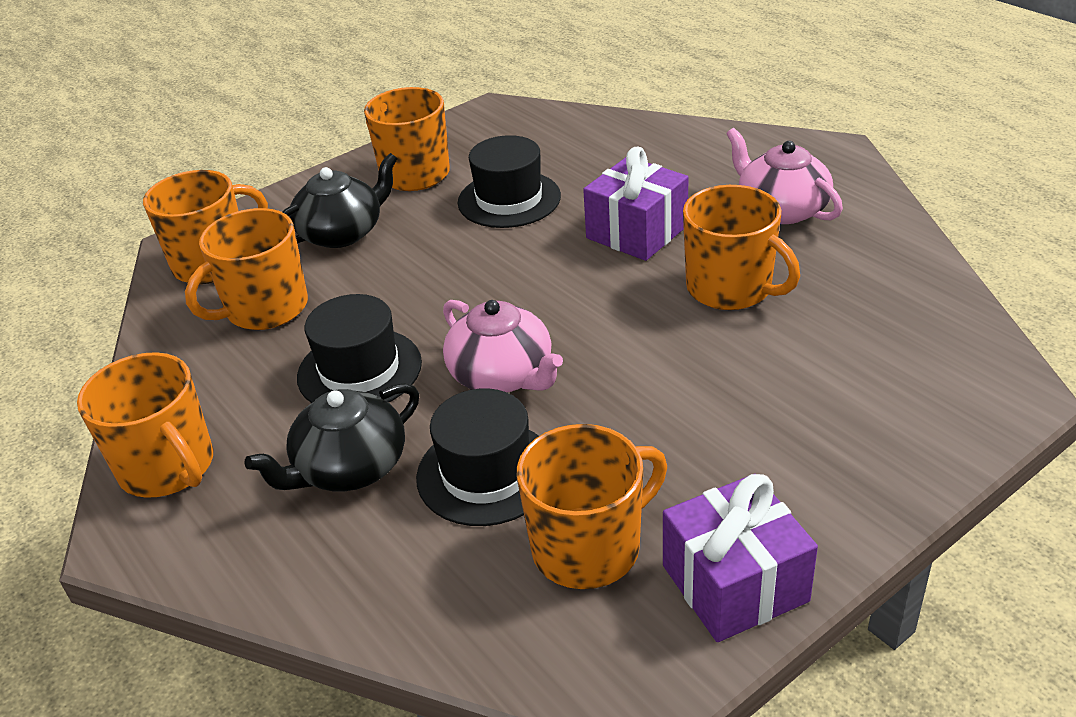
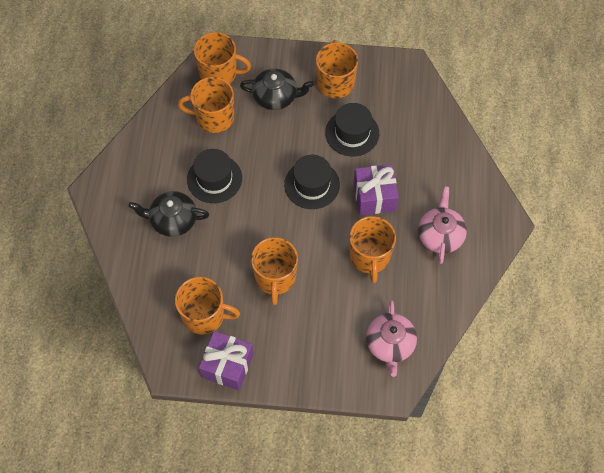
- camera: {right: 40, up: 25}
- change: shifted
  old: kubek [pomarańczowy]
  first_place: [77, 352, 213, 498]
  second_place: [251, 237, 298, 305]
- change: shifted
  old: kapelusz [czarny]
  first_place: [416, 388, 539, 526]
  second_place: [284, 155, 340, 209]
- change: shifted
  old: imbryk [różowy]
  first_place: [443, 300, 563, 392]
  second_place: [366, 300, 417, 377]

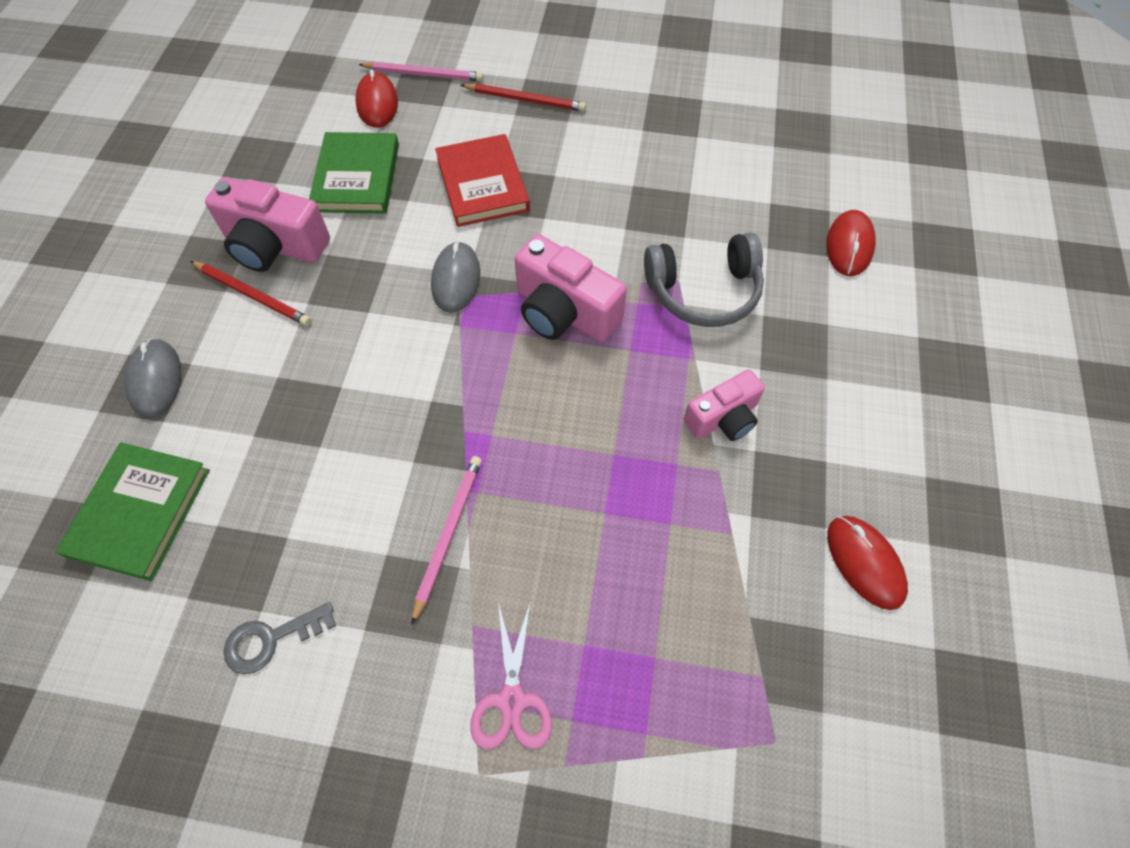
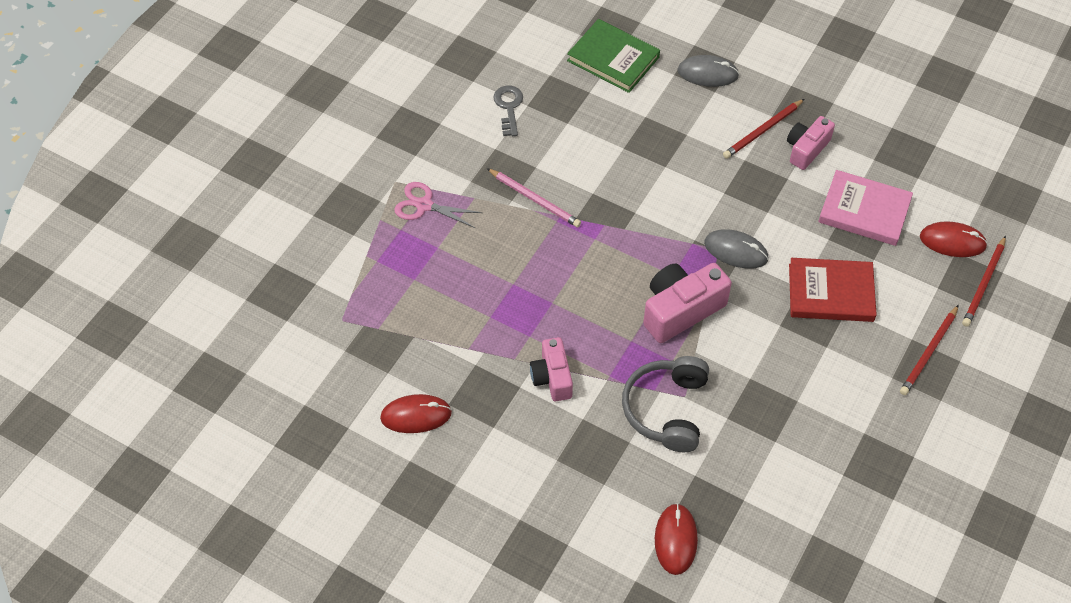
- camera: {right: 110, up: -5}
- change: rotated
  old: myszka [czerwony]
  first_place: [826, 210, 876, 276]
  second_place: [655, 503, 698, 575]
  degrees: 60
- change: scaled
  old: aparat fotograficzny [różowy]
  first_place: [205, 177, 330, 272]
  second_place: [787, 116, 835, 170]
  factor: 0.64
- change: repainted
  old: książka [zielony]
  new: książka [różowy]
  first_place: [309, 132, 399, 214]
  second_place: [818, 170, 913, 246]
- change: repainted
  old: ołówek [różowy]
  new: ołówek [czerwony]
  first_place: [359, 62, 483, 81]
  second_place: [962, 236, 1006, 327]

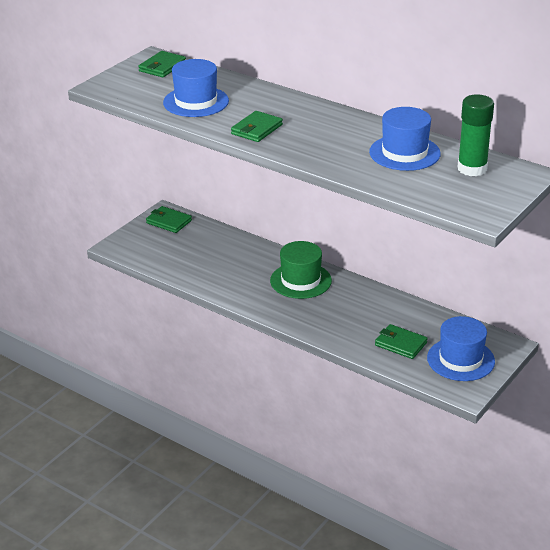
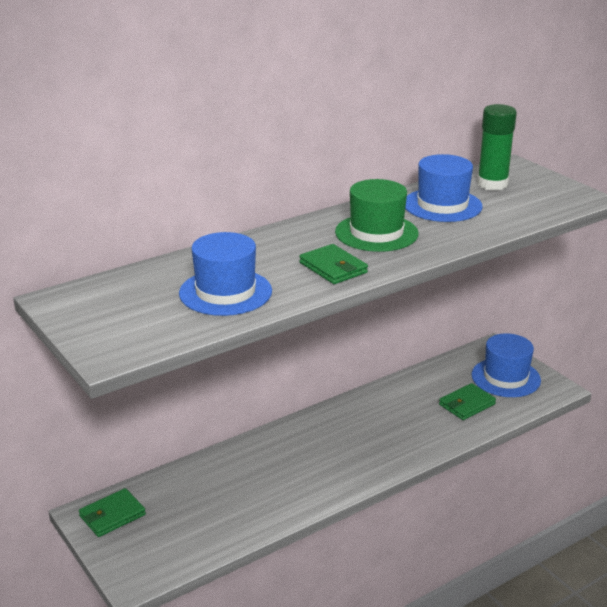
- camera: {right: -70, up: -5}
- change: shifted
  old: kapelusz [zielony]
  first_place: [270, 241, 332, 299]
  second_place: [335, 179, 419, 252]
- change: gone
  old: portfel [zielony]
  first_place: [138, 51, 186, 77]

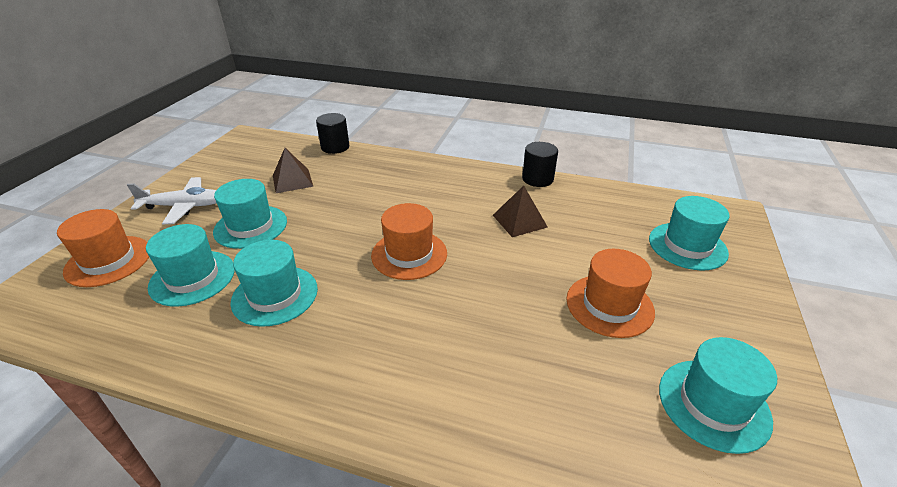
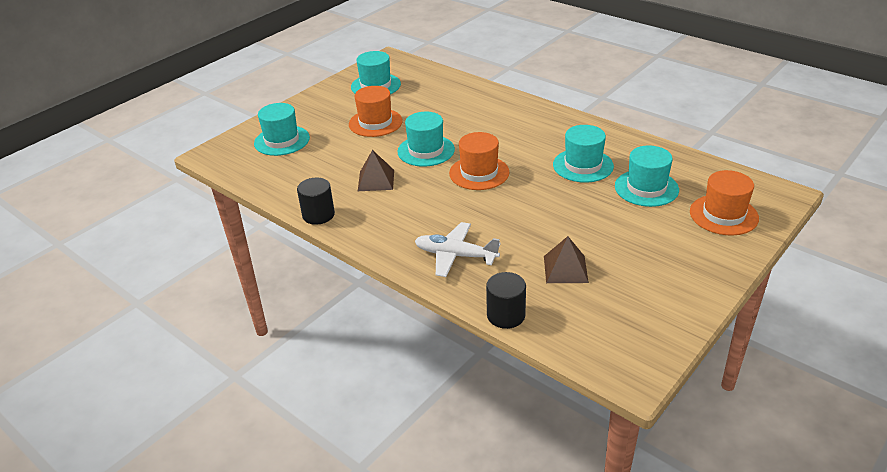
- camera: {right: -155, up: 0}
- change: shifted
  old: kapelusz [turkusowy]
  first_place: [213, 179, 287, 249]
  second_place: [397, 112, 455, 167]
- change: shifted
  old: samolot [biały]
  first_place: [127, 177, 216, 225]
  second_place: [415, 222, 501, 277]

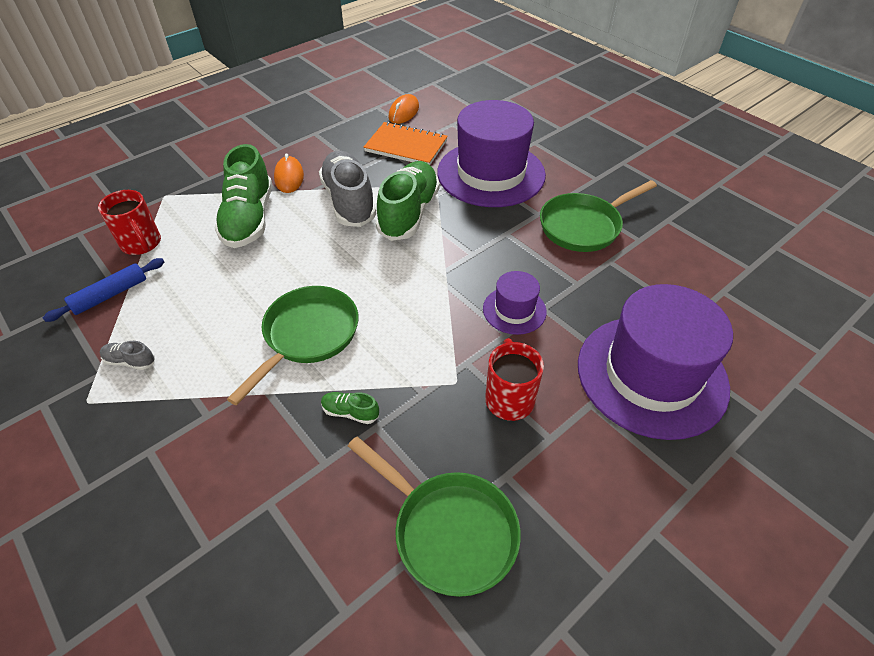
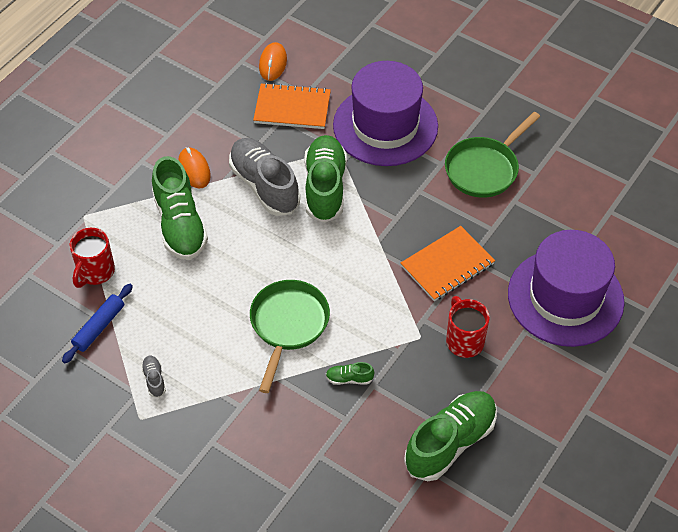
- camera: {right: -15, up: 5}
- change: rotated
  old: kubek [czerwony]
  first_place: [98, 190, 161, 255]
  second_place: [70, 228, 115, 288]
  degrees: 75
- change: rotated
  old: but [szary]
  first_place: [100, 341, 155, 370]
  second_place: [141, 355, 166, 398]
  degrees: 75
- change: swapped
  old: kapelusz [fioletowy]
  new: zeszyt [pomarańczowy]
  first_place: [483, 271, 547, 335]
  second_place: [401, 226, 495, 301]
- change: swapped
  old: patelnia [zielony]
  new: but [zielony]
  first_place: [348, 436, 521, 597]
  second_place: [404, 391, 497, 481]

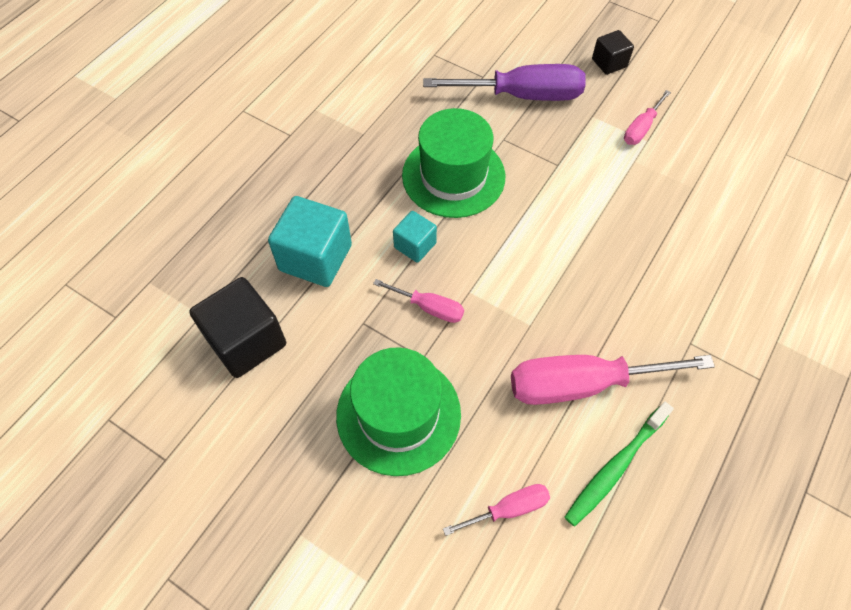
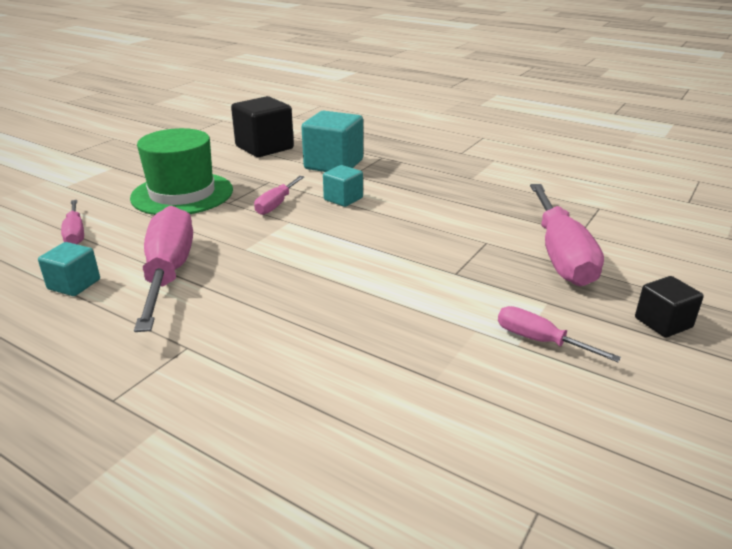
- camera: {right: 90, up: -30}
- change: swapped
  old: szczoteczka do zębów [zielony]
  new: sześcian [turkusowy]
  first_place: [565, 402, 674, 526]
  second_place: [38, 242, 100, 296]
- change: repainted
  old: śrubokręt [fioletowy]
  new: śrubokręt [różowy]
  first_place: [423, 64, 586, 101]
  second_place: [530, 184, 604, 286]
- change: gone
  old: kapelusz [zielony]
  first_place: [402, 108, 505, 218]

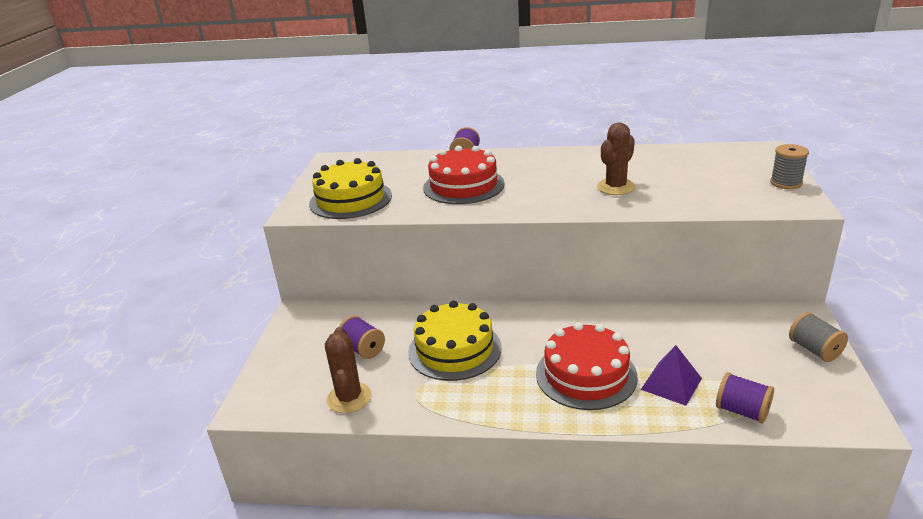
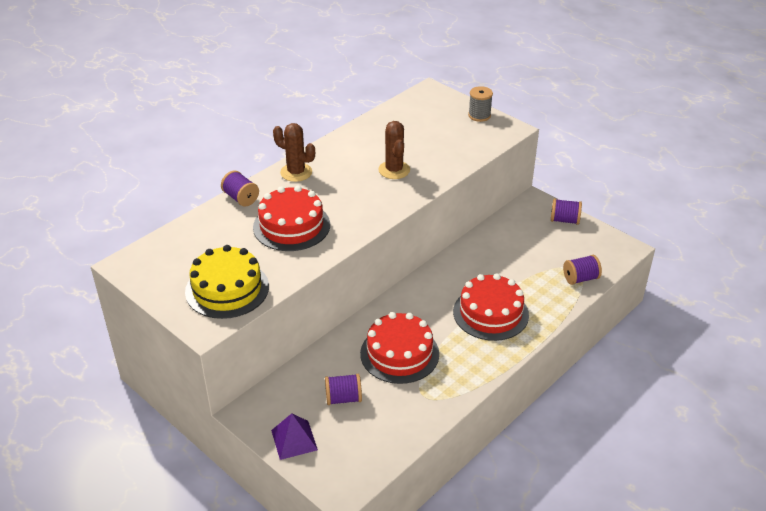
- camera: {right: -55, up: 10}
- change: shifted
  old: piramida [fioletowy]
  first_place: [641, 345, 702, 406]
  second_place: [271, 413, 318, 460]
- change: shifted
  old: kaktus [brązowy]
  first_place: [325, 327, 372, 413]
  second_place: [273, 123, 315, 182]
- change: repainted
  old: tort [żółty]
  new: tort [czerwony]
  first_place: [408, 300, 502, 381]
  second_place: [360, 312, 439, 384]
- change: repainted
  old: szpulka [szary]
  new: szpulka [fioletowy]
  first_place: [789, 312, 848, 362]
  second_place: [551, 199, 582, 225]

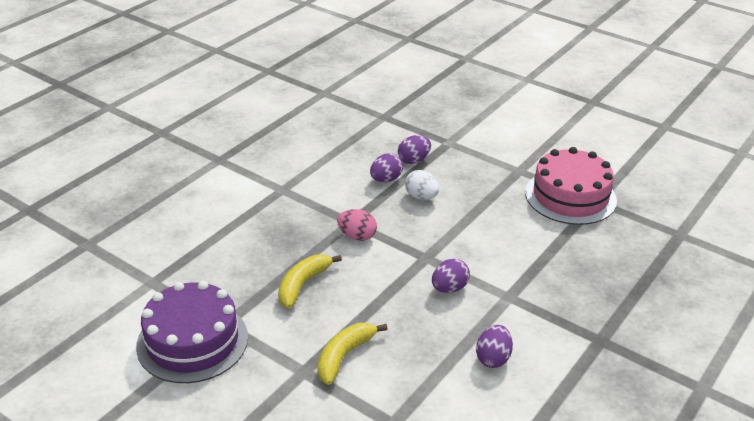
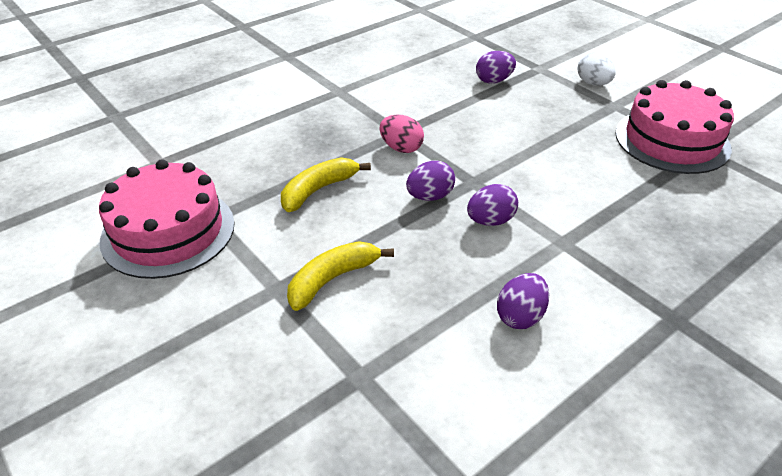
- camera: {right: 15, up: 5}
- change: repainted
  old: tort [fioletowy]
  new: tort [różowy]
  first_place: [136, 281, 248, 383]
  second_place: [99, 159, 235, 279]
- change: shifted
  old: jajko [fioletowy]
  first_place: [370, 153, 403, 182]
  second_place: [406, 161, 455, 201]
- change: shifted
  old: jajko [biały]
  first_place: [405, 170, 439, 200]
  second_place: [577, 52, 616, 86]

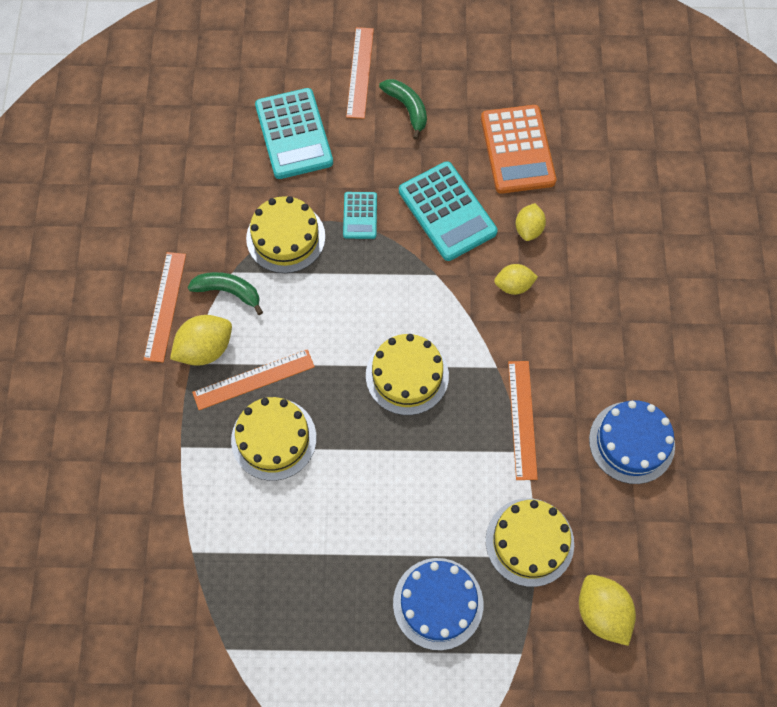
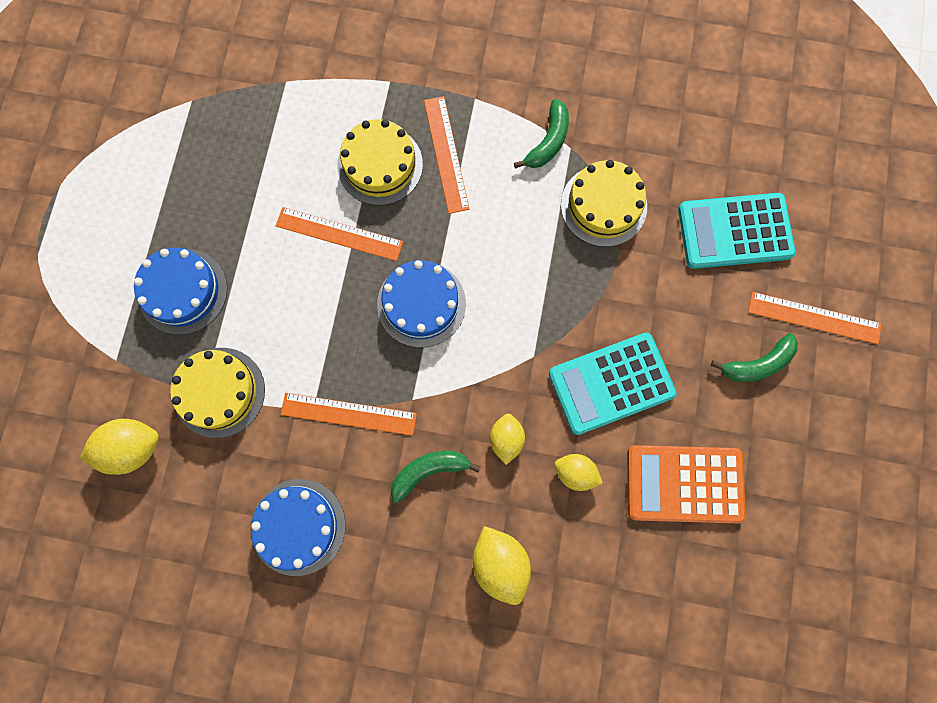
- camera: {right: 100, up: 10}
- change: shifted
  old: linijka [pomarańczowy]
  first_place: [143, 252, 186, 363]
  second_place: [276, 207, 403, 261]
- change: repainted
  old: tort [żółty]
  new: tort [niebieski]
  first_place: [366, 334, 449, 415]
  second_place: [377, 260, 466, 348]
- change: new
  new: banan [zielony]
  second_place: [390, 451, 481, 503]
- change: shifted
  old: cytryna [żółty]
  first_place: [170, 315, 232, 366]
  second_place: [473, 526, 531, 605]
- change: gone
  old: kalkulator [turkusowy]
  first_place: [343, 192, 377, 239]

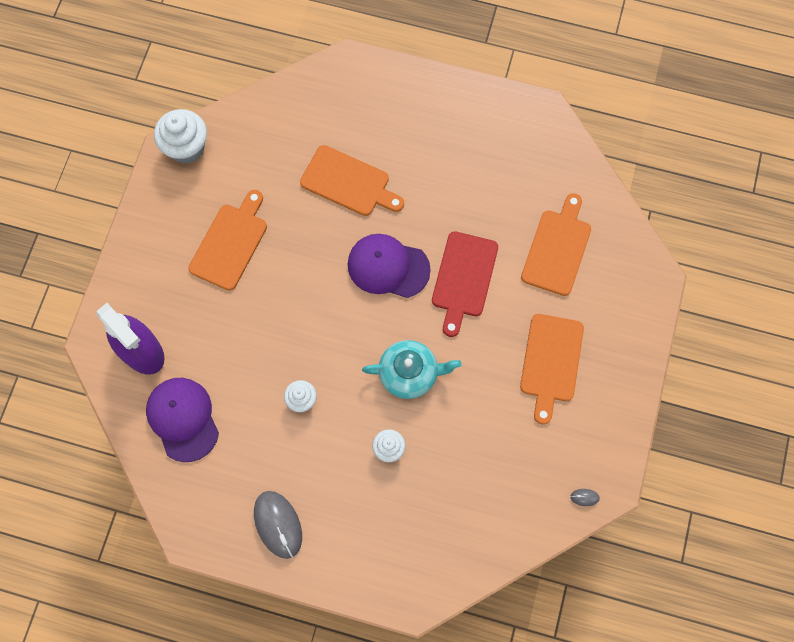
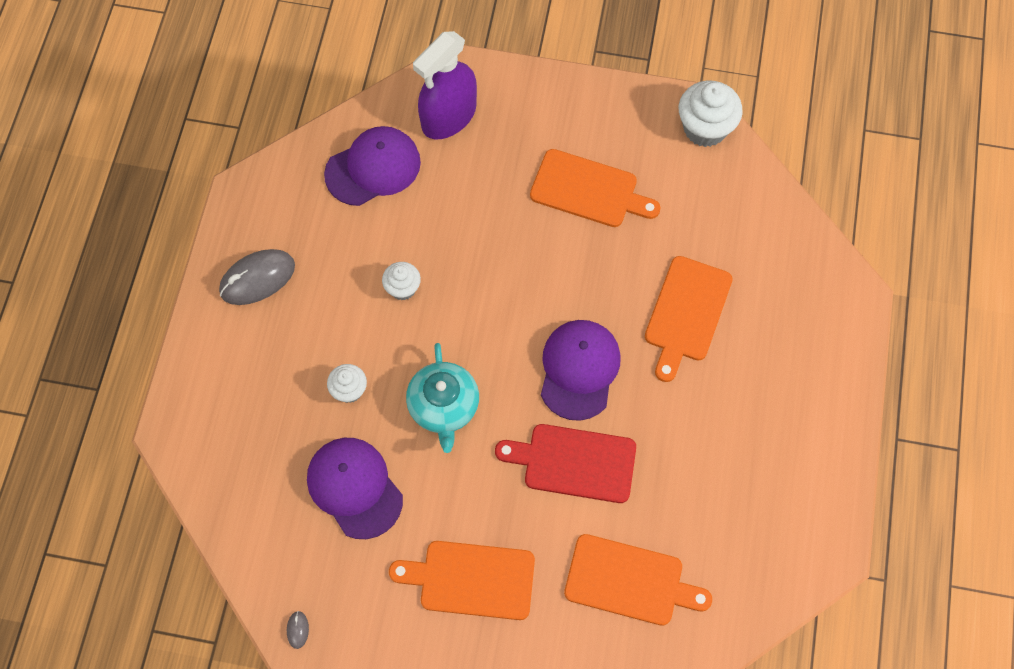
- camera: {right: 85, up: -5}
- change: new
  new: czapka [fioletowy]
  second_place: [307, 438, 403, 539]

